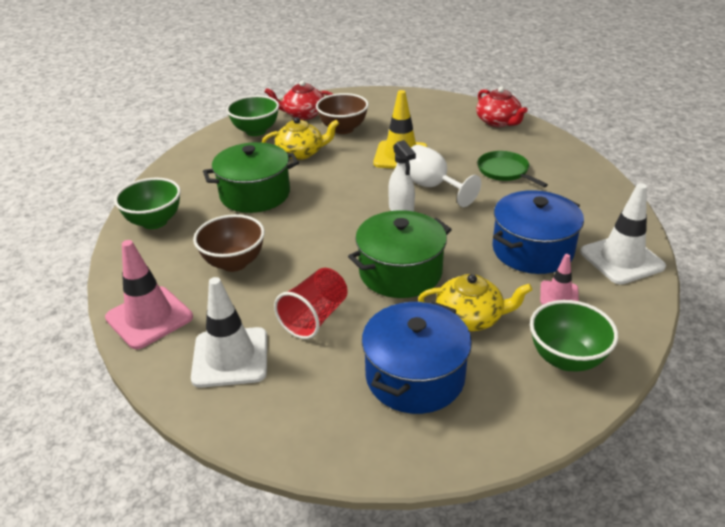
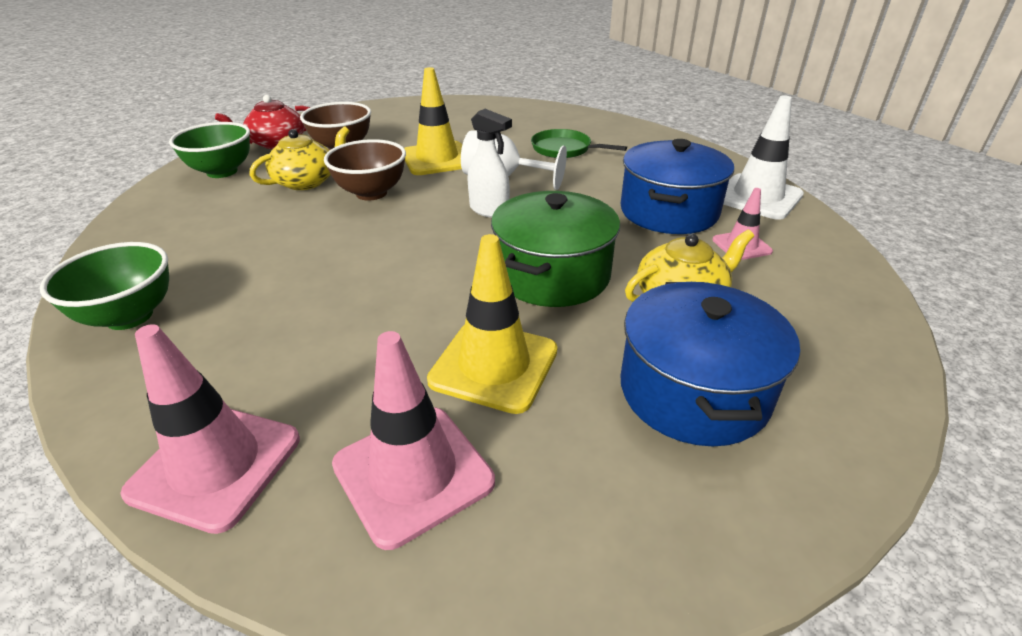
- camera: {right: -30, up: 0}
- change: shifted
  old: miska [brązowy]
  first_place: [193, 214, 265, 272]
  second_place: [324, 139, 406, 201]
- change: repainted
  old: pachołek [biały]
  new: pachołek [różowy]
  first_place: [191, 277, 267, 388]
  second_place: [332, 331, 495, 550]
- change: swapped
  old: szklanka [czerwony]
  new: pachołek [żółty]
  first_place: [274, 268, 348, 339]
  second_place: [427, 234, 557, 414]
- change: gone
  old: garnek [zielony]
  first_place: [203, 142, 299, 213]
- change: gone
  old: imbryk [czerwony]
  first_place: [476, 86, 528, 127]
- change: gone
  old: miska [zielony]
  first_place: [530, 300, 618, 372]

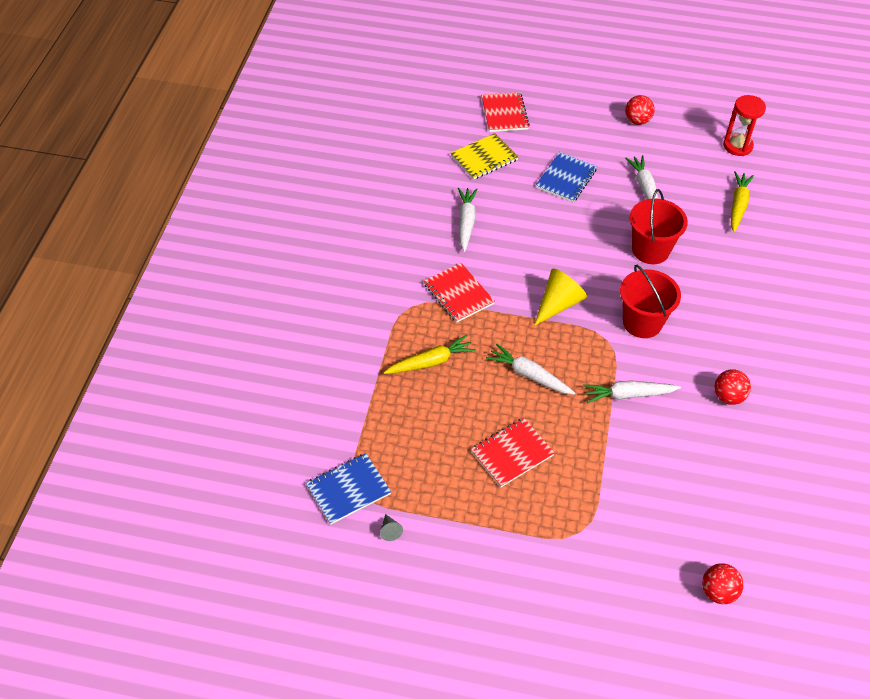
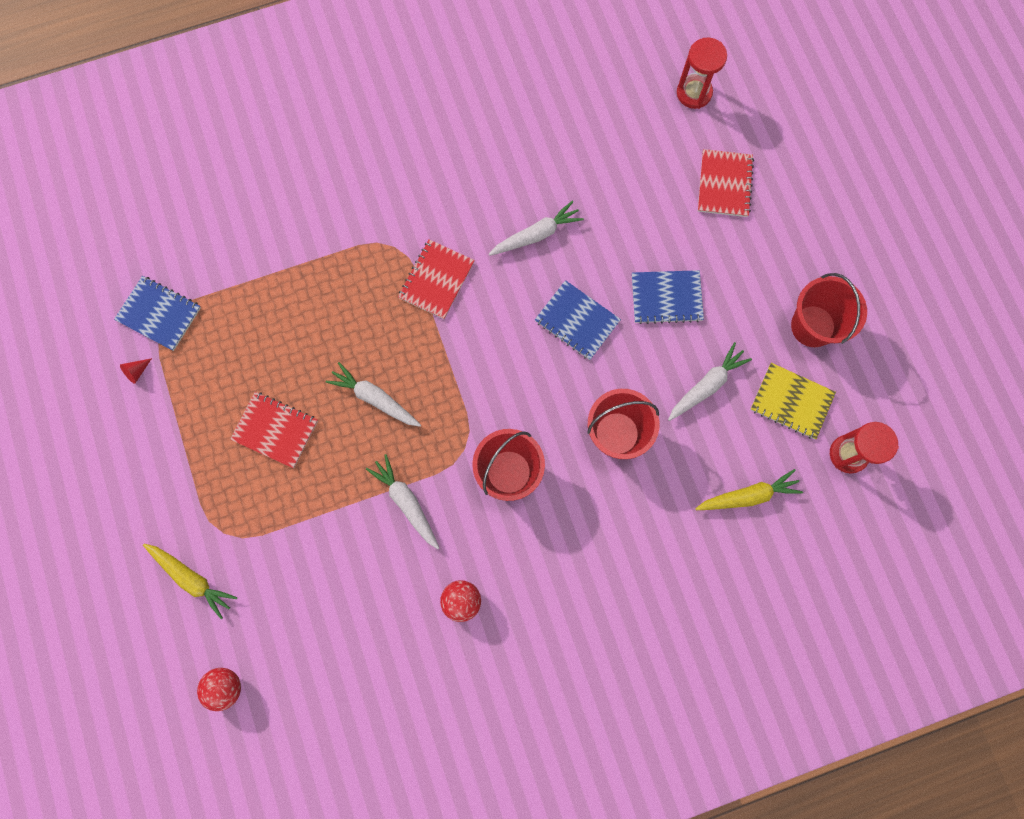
- camera: {right: 60, up: 25}
- change: repainted
  old: stożek [szary]
  new: stożek [czerwony]
  first_place: [380, 514, 403, 541]
  second_place: [120, 358, 152, 384]
- change: shifted
  old: marchewka [żółty]
  first_place: [384, 335, 476, 374]
  second_place: [143, 544, 237, 619]
- change: rotated
  old: marchewka [biały]
  first_place: [486, 344, 575, 395]
  second_place: [326, 362, 421, 427]
  degrees: -60
- change: new
  new: zeszyt [niebieski]
  second_place: [535, 280, 621, 360]
- change: new
  new: klepsydra [czerwony]
  second_place: [677, 38, 727, 109]
- change: rotated
  old: zeszyt [czerwony]
  first_place: [481, 92, 530, 132]
  second_place: [698, 149, 754, 217]
  degrees: -45
- change: shifted
  old: zeszyt [żółty]
  first_place: [451, 133, 519, 180]
  second_place: [750, 363, 836, 439]
- change: swapped
  old: piłka [czerwony]
  new: wiadro [czerwony]
  first_place: [625, 95, 655, 125]
  second_place: [791, 273, 867, 347]
- change: gone
  old: stożek [żółty]
  first_place: [534, 269, 587, 326]

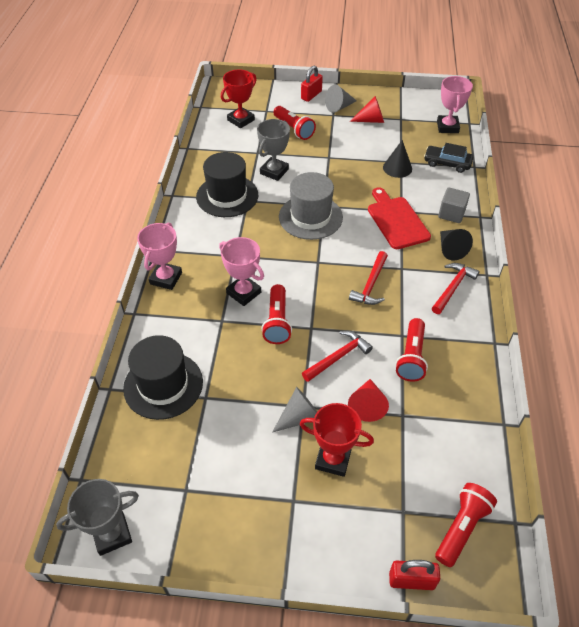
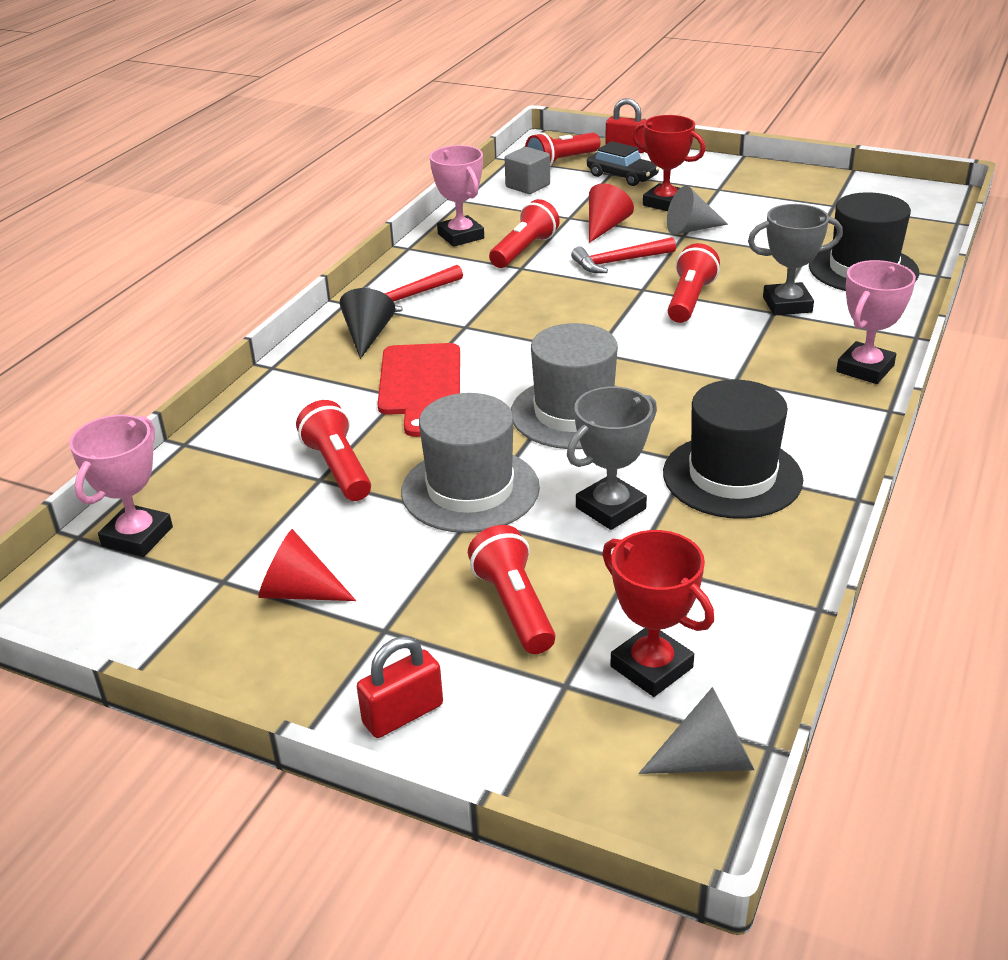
- camera: {right: -160, up: -15}
- change: swapped
  old: stożek [czarny]
  new: latarka [czerwony]
  first_place: [383, 140, 412, 178]
  second_place: [296, 400, 371, 501]
- change: new
  new: kapelusz [szary]
  second_place: [401, 393, 540, 533]
- change: shifted
  old: puchar [różowy]
  first_place: [219, 237, 264, 306]
  second_place: [430, 145, 484, 247]
- change: shifted
  old: sześcian [szary]
  first_place: [438, 187, 470, 223]
  second_place: [505, 147, 550, 194]
- change: shifted
  old: samochód [czarny]
  first_place: [424, 143, 473, 173]
  second_place: [587, 141, 660, 186]
- change: rotated
  old: puchar [czerwony]
  first_place: [221, 69, 257, 128]
  second_place: [602, 530, 714, 697]
  degrees: 75
- change: shifted
  old: stożek [szary]
  first_place: [325, 84, 357, 113]
  second_place: [639, 687, 754, 774]
- change: shifted
  old: puchar [szary]
  first_place: [56, 479, 139, 556]
  second_place: [748, 204, 843, 315]
- change: gone
  old: młotek [czerwony]
  first_place: [349, 251, 388, 305]

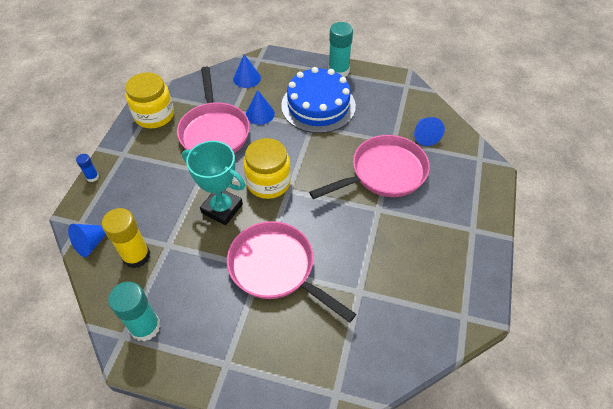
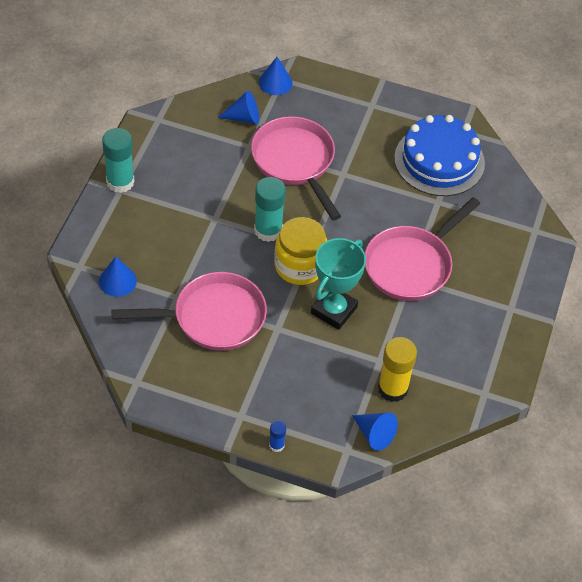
- camera: {right: -90, up: 0}
- change: shifted
  old: klej w sztyfcie [turkusowy]
  first_place: [108, 282, 161, 341]
  second_place: [254, 177, 286, 242]
- change: shifted
  old: stożek [niebieski]
  first_place: [246, 90, 275, 125]
  second_place: [259, 57, 293, 95]
- change: shifted
  old: tort [niebieski]
  first_place: [281, 67, 356, 133]
  second_place: [394, 115, 485, 196]
- change: gone
  old: słoik [żółty]
  first_place: [125, 72, 174, 128]

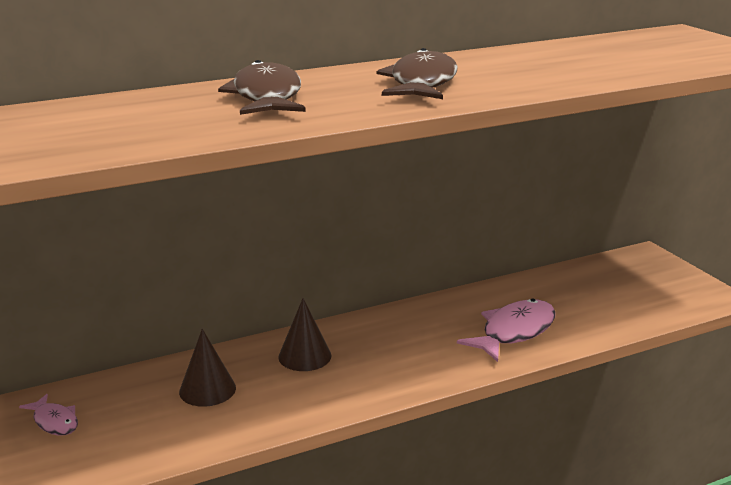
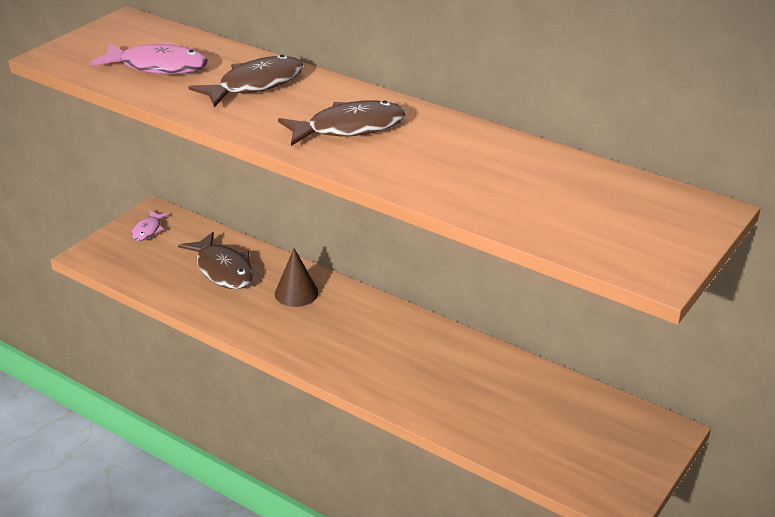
- camera: {right: 60, up: 10}
- change: shifted
  old: ryba [różowy]
  first_place: [457, 299, 556, 362]
  second_place: [90, 42, 208, 74]
- change: swapped
  old: stożek [brązowy]
  new: ryba [brązowy]
  first_place: [179, 329, 236, 407]
  second_place: [178, 232, 253, 289]

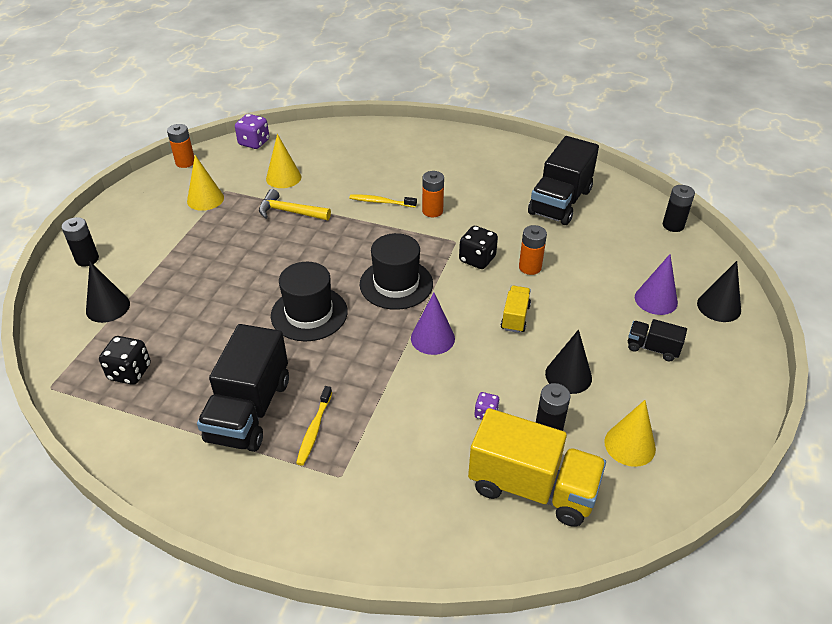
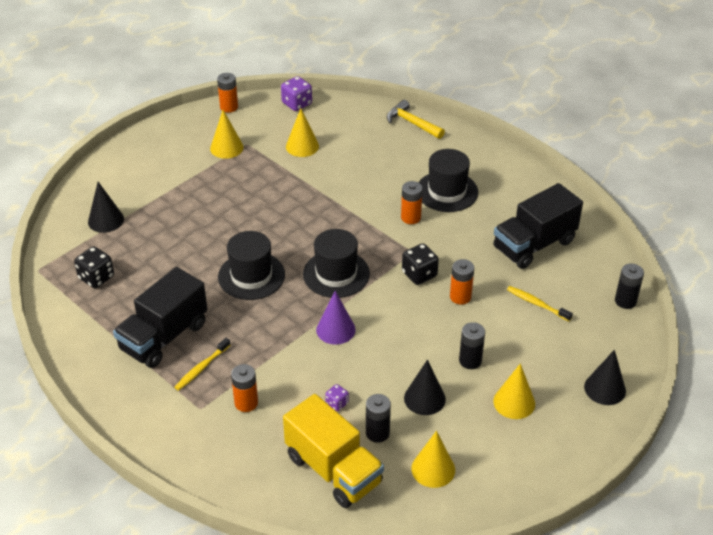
- camera: {right: 25, up: 0}
- change: new
  new: bateria [pomarańczowy]
  second_place: [231, 364, 258, 412]
- change: shifted
  old: młotek [żółty]
  first_place: [259, 189, 331, 220]
  second_place: [387, 100, 445, 139]
- change: new
  new: kapelusz [czarny]
  second_place: [418, 149, 478, 212]
- change: shifted
  old: bateria [czarny]
  first_place: [62, 217, 99, 267]
  second_place: [459, 322, 485, 369]
- change: swapped
  old: ciężarówka [czarny]
  new: stożek [żółty]
  first_place: [628, 319, 687, 362]
  second_place: [493, 363, 535, 419]
- change: shifted
  old: szczoteczka do zębów [żółty]
  first_place: [349, 194, 417, 207]
  second_place: [507, 286, 573, 321]
- change: gone
  old: ciężarówka [żółty]
  first_place: [501, 286, 531, 333]
- change: gone
  old: stożek [fioletowy]
  first_place: [635, 254, 678, 315]

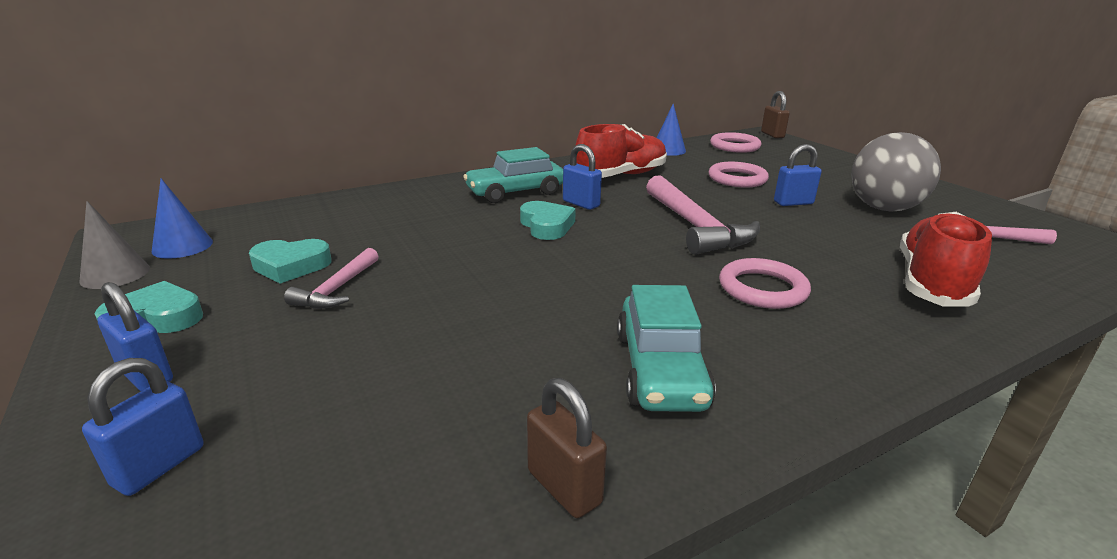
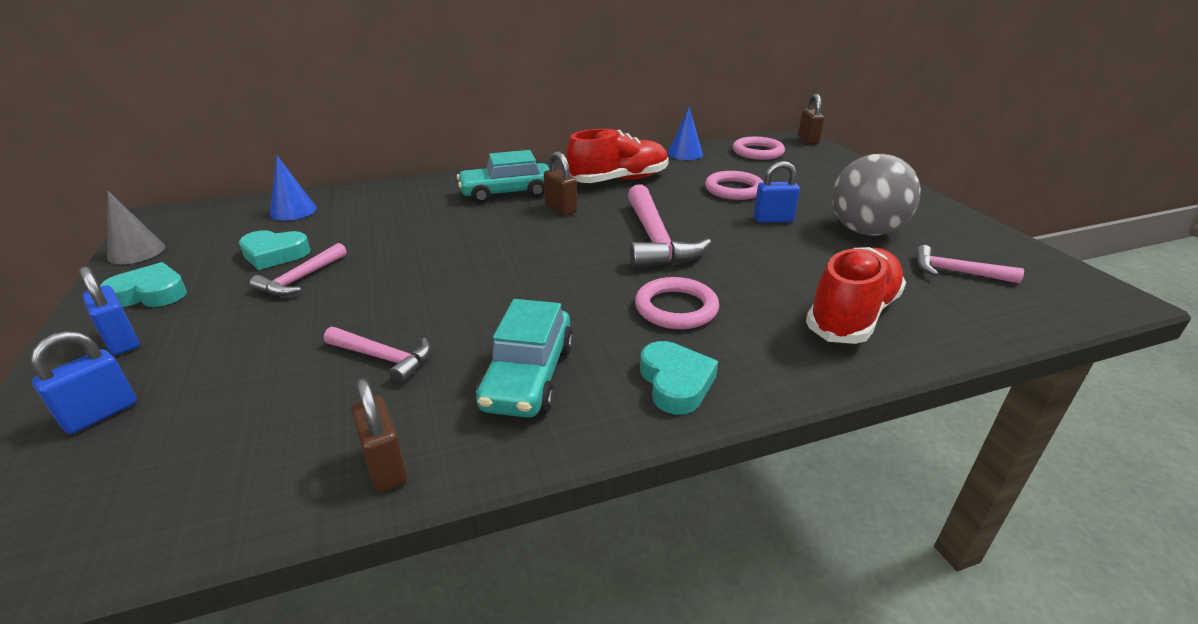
- camera: {right: 10, up: 5}
- change: shifted
  old: stożek [niebieski]
  first_place: [152, 179, 213, 259]
  second_place: [270, 156, 317, 221]
- change: new
  new: młotek [różowy]
  second_place: [324, 327, 431, 384]
- change: repainted
  old: kłódka [niebieski]
  new: kłódka [brązowy]
  first_place: [563, 144, 602, 210]
  second_place: [544, 151, 577, 215]
- change: shifted
  old: serce [turkusowy]
  first_place: [520, 201, 576, 240]
  second_place: [640, 341, 718, 415]

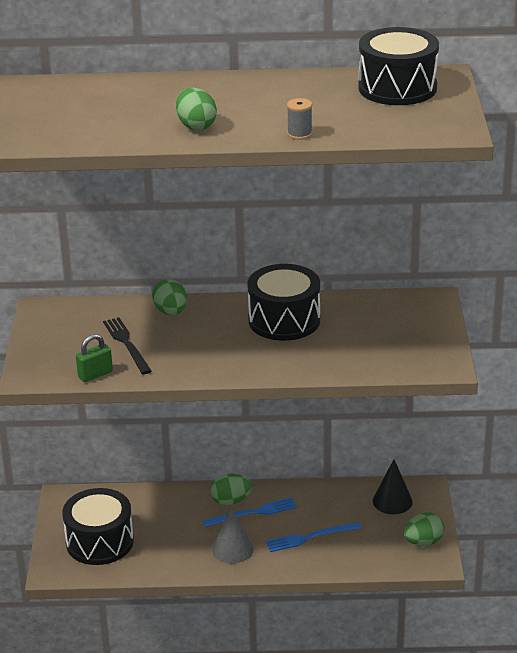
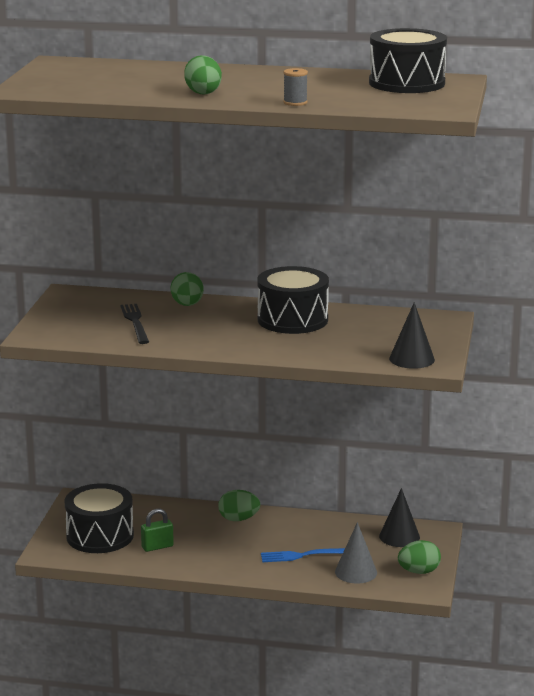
- camera: {right: 10, up: -10}
- change: shifted
  old: kłódka [zielony]
  first_place: [76, 334, 113, 382]
  second_place: [141, 509, 174, 552]
- change: shifted
  old: stożek [szary]
  first_place: [212, 507, 254, 563]
  second_place: [335, 522, 377, 584]
- change: new
  new: stożek [czarny]
  second_place: [389, 302, 435, 369]
- change: gone
  old: widelec [niebieski]
  first_place: [203, 497, 297, 527]

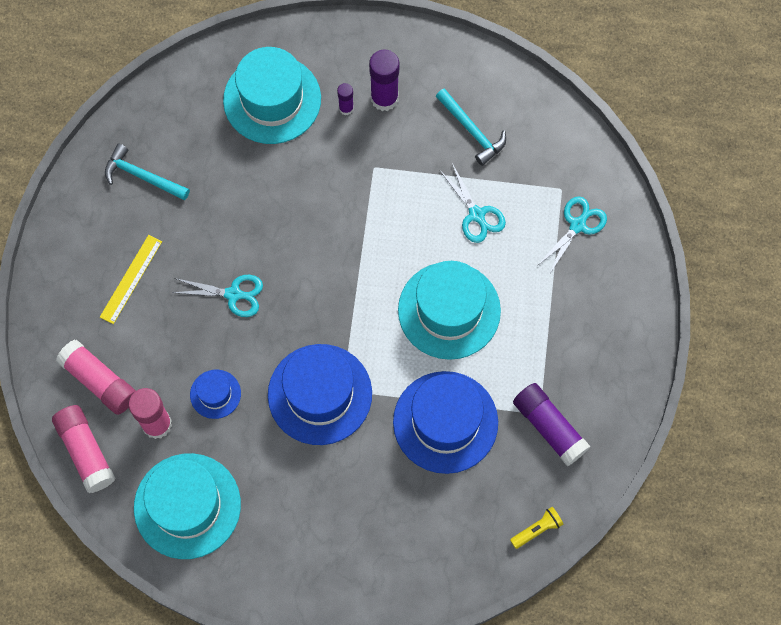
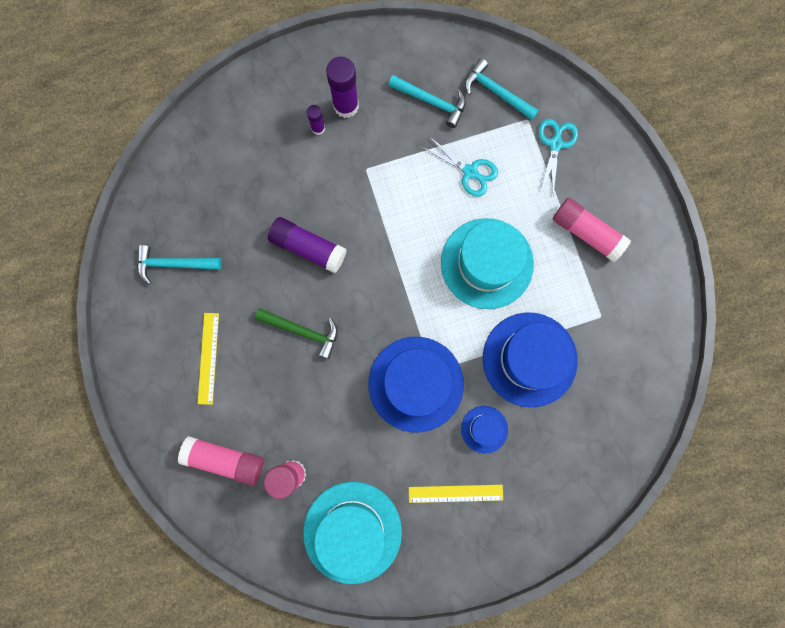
- camera: {right: -25, up: 10}
- change: swapped
  old: nożyczki [turkusowy]
  new: młotek [zielony]
  first_place: [171, 275, 263, 317]
  second_place: [255, 308, 338, 359]
- change: shifted
  old: klej w sztyfcie [fioletowy]
  first_place: [513, 383, 591, 466]
  second_place: [268, 217, 347, 273]
- change: new
  new: linijka [żółty]
  second_place: [409, 485, 503, 503]
- change: shifted
  old: kapelusz [niebieski]
  first_place: [190, 370, 241, 419]
  second_place: [461, 406, 508, 454]
- change: new
  new: młotek [turkusowy]
  second_place: [465, 58, 539, 120]
- change: shifted
  old: klej w sztyfcie [różowy]
  first_place: [52, 405, 116, 493]
  second_place: [553, 198, 631, 262]
- change: gone
  old: kapelusz [turkusowy]
  first_place: [223, 47, 321, 144]
- change: gone
  old: latarka [żółty]
  first_place: [510, 507, 563, 549]

